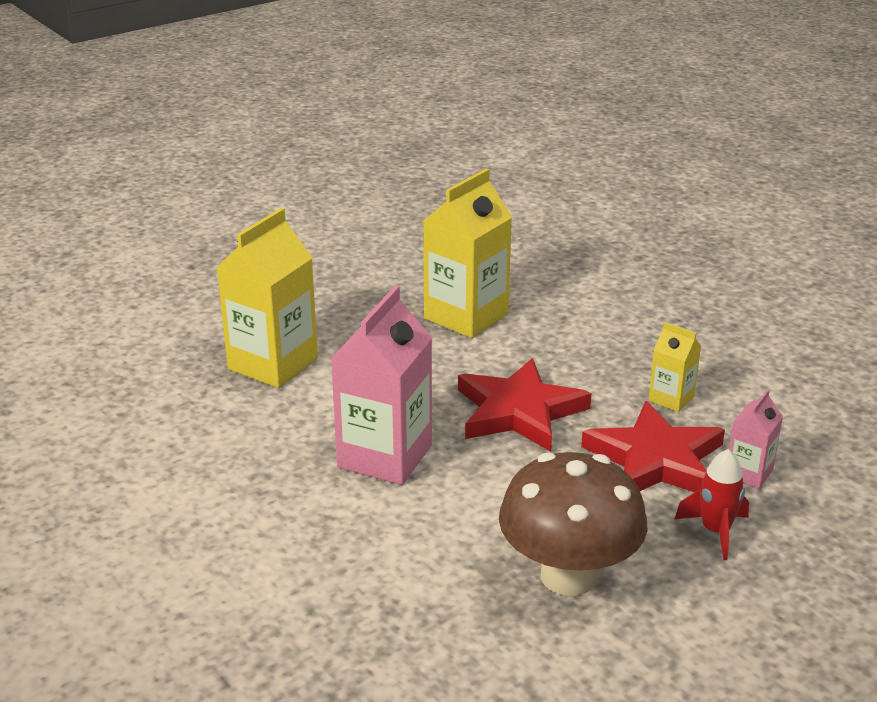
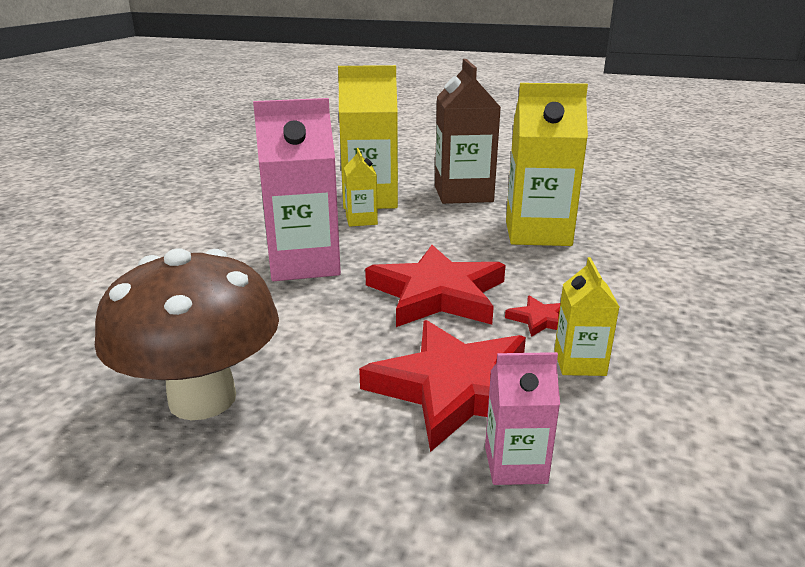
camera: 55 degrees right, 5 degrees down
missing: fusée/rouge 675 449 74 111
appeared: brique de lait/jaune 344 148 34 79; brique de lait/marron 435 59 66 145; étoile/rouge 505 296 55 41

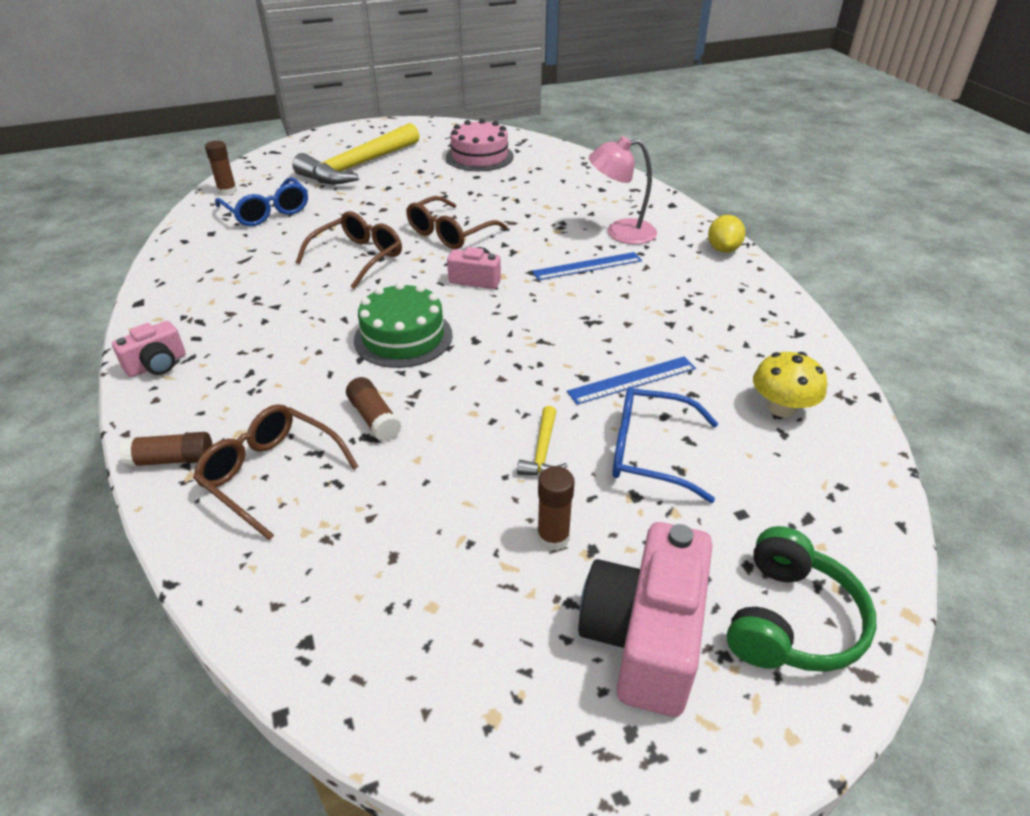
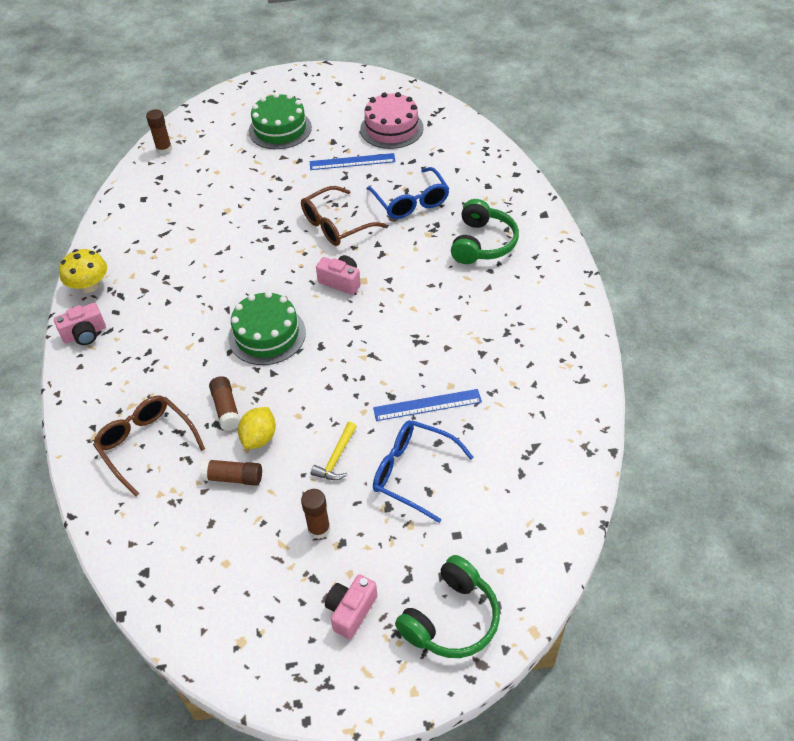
camera: 15 degrees right, 10 degrees up
missing: lunettes/marron 296 211 106 78
relocated: champignon/jaune 753 352 74 66 to 59 249 48 44; bâton de colle/marron 120 432 92 35 to 199 459 63 27; citron/jaune 708 215 37 38 to 238 407 38 42; règle/bleu 532 252 110 29 to 310 153 85 17; lunettes/bleu 215 177 93 49 to 367 167 82 52
exchanged: marteau/jaune 292 123 127 61 to gâteau/vert 249 93 63 56; lampe/rose 589 136 68 108 to casque audio/vert 451 199 68 65
size: appareil photo/rose 578 522 134 195 = 325 574 52 66 x0.54

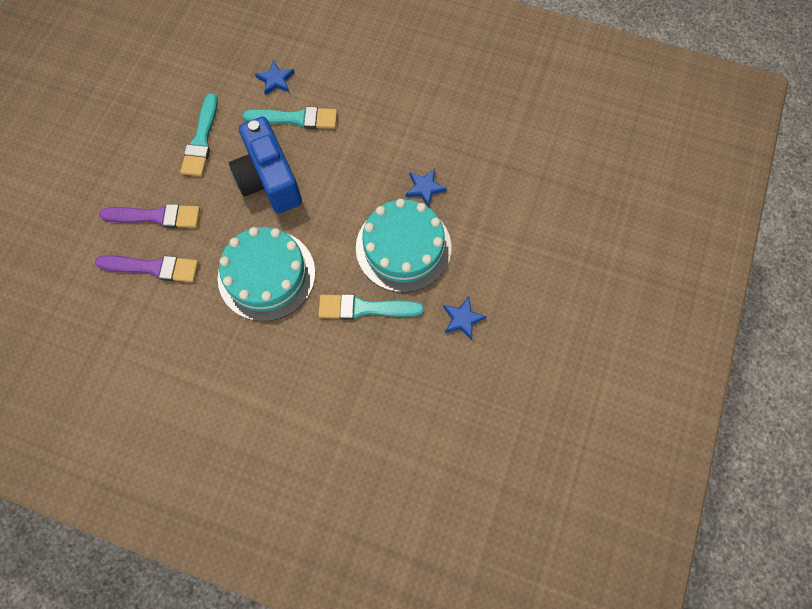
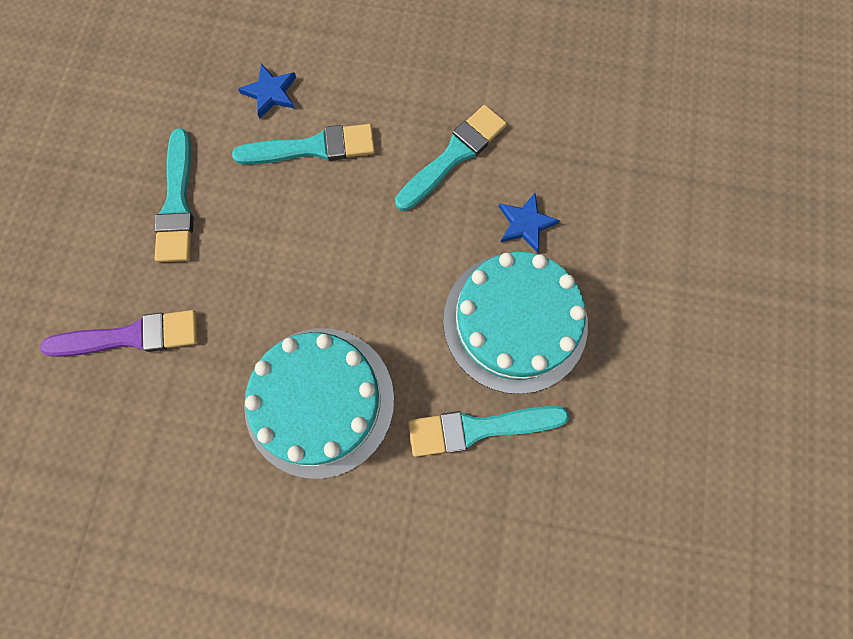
camera: 10 degrees left, 5 degrees up
missing: pinceau/violet 95 255 103 27; appareil photo/bleu 229 117 73 96; étoile/bleu 443 297 44 43
appeared: pinceau/turquoise 395 105 112 106

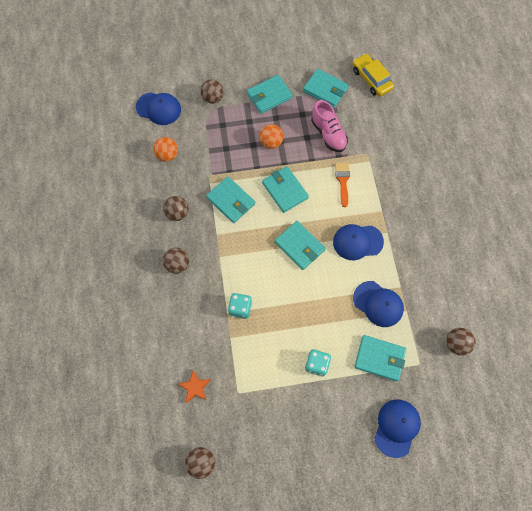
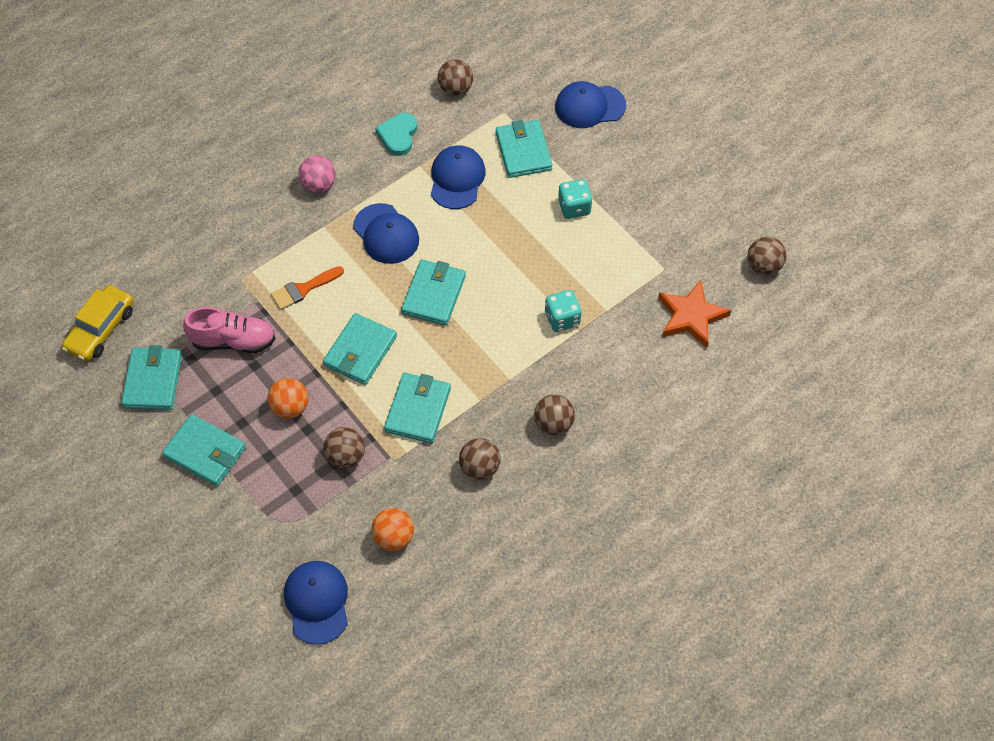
camera: 120 degrees left, 10 degrees down
appeared: balle/rose 298 156 38 37; cœur/turquoise 375 113 42 43
relocated: balle/marron 200 79 24 25 to 323 427 42 42
spun: chaussure/rose 311 100 37 52 = 183 307 93 46 60 degrees clockwise
size: étoile/orange 179 370 32 33 = 658 280 73 68 x1.59

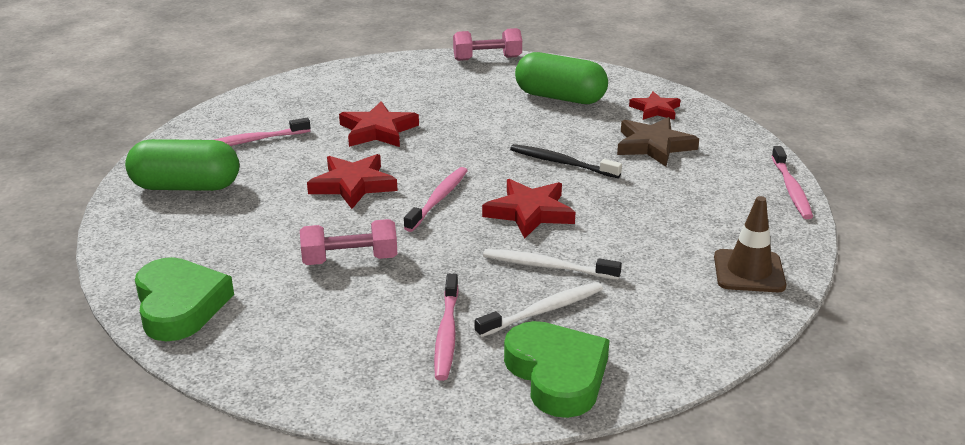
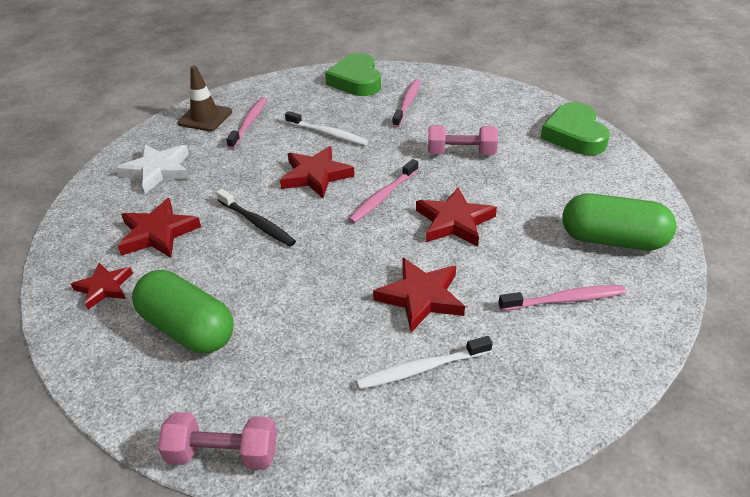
camera: 165 degrees left, 10 degrees up
appeared: étoile/blanc 116 144 73 50
relocated: brosse à dents/rose 772 146 41 73 to 226 97 41 52; brosse à dents/blanc 475 282 128 56 to 356 336 136 53
colour: étoile/marron 617 117 82 49 to étoile/rouge 118 198 83 60

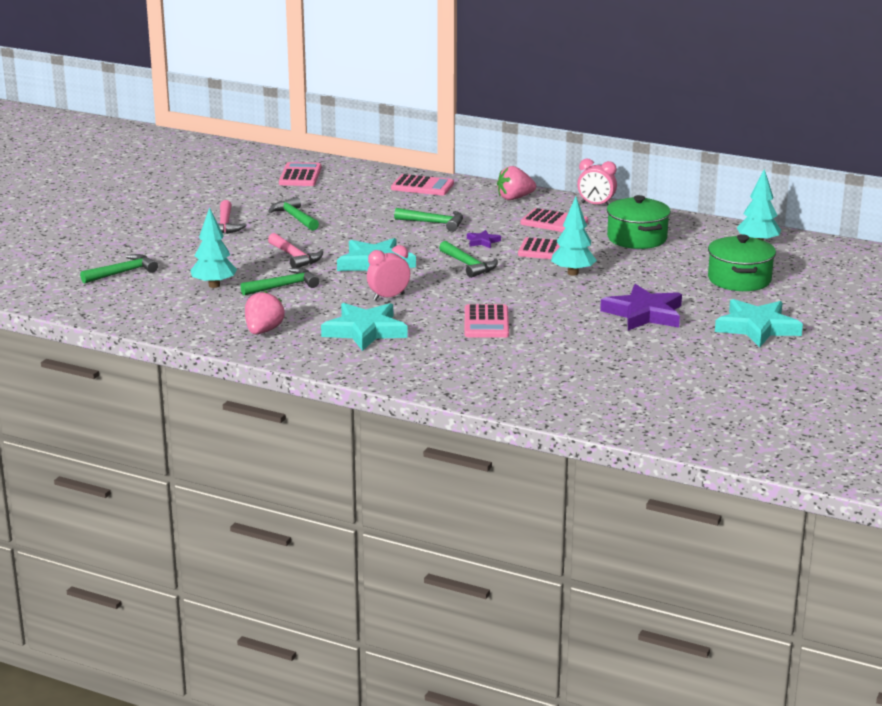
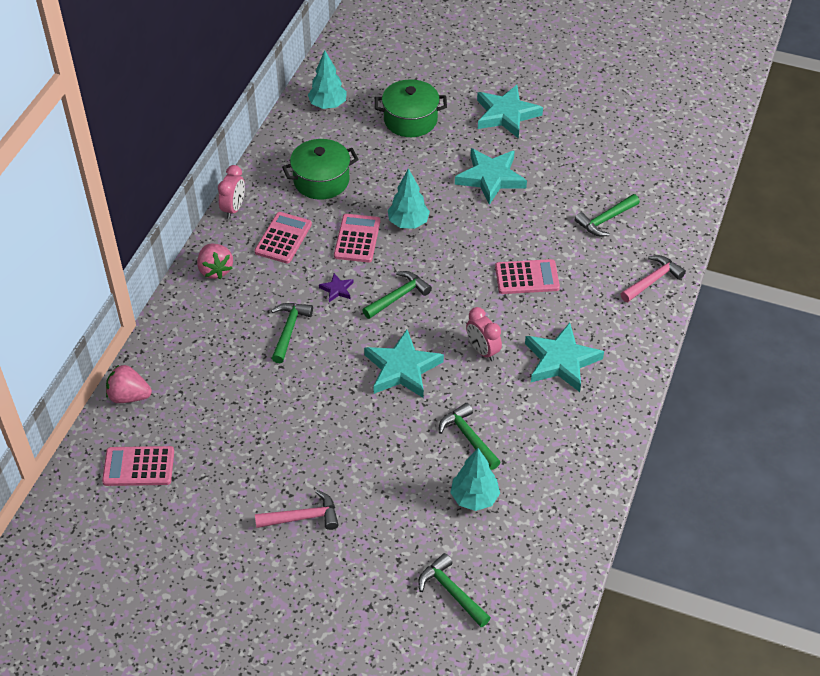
camera: 95 degrees left, 25 degrees up
missing: calculatrice/rose 391 174 63 21
relocated: fraise/rose 245 291 40 43 to 106 365 46 38; marteau/vert 268 197 51 34 to 575 194 65 42; marteau/rose 268 233 55 35 to 621 255 65 47
colour: étoile/violet 600 284 82 47 to étoile/turquoise 455 148 72 57

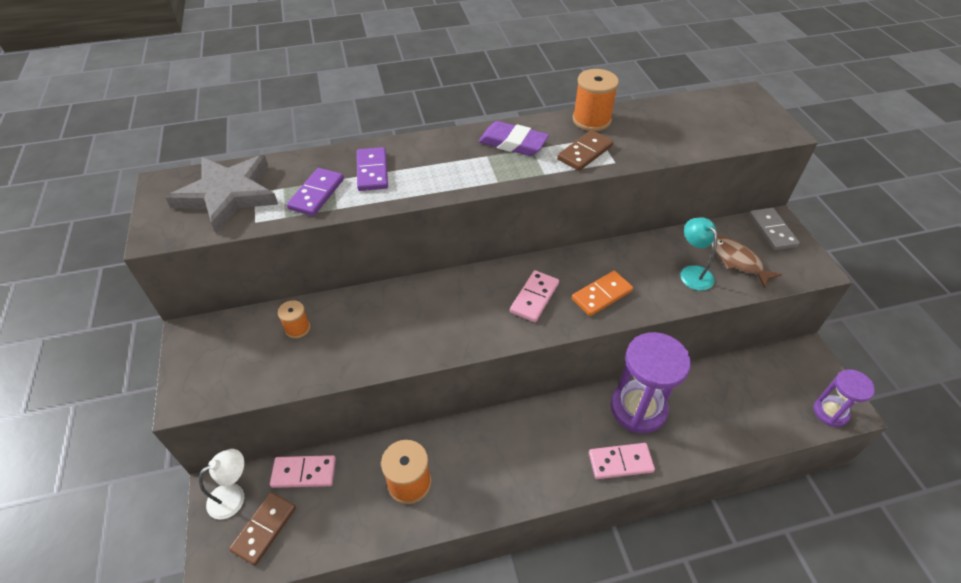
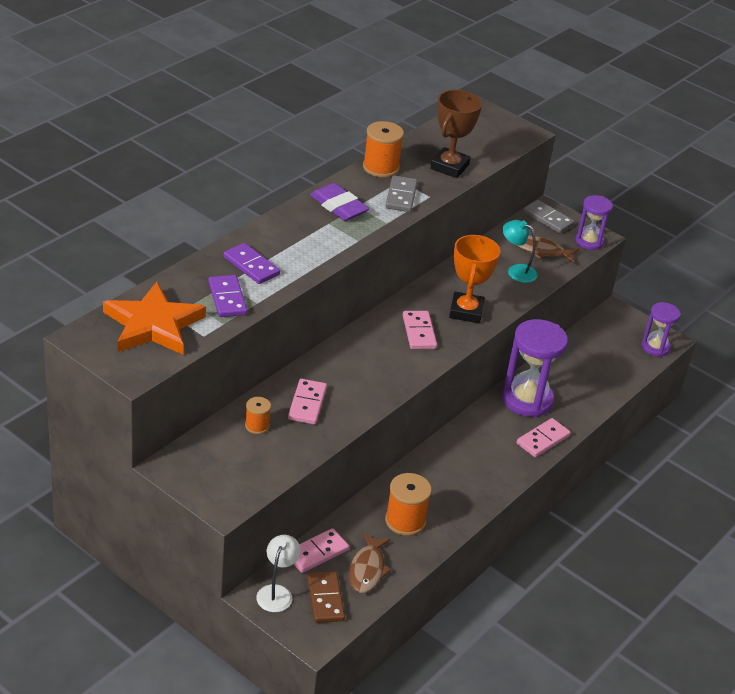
camera: 40 degrees left, 10 degrees down
appeared: domino/rose 288 379 39 46; poisson/marron 349 533 43 60; trophée/marron 430 90 52 88; sablier/violet 575 195 38 55
exchanged: domino/orange 572 271 61 45 to trophée/orange 449 235 51 88
colour: étoile/gris 165 155 113 78 to étoile/orange 103 282 103 73; domino/marron 557 130 57 41 to domino/gris 385 175 33 37
spun: gomme/violet 478 121 71 35 = 310 183 59 38 60 degrees clockwise

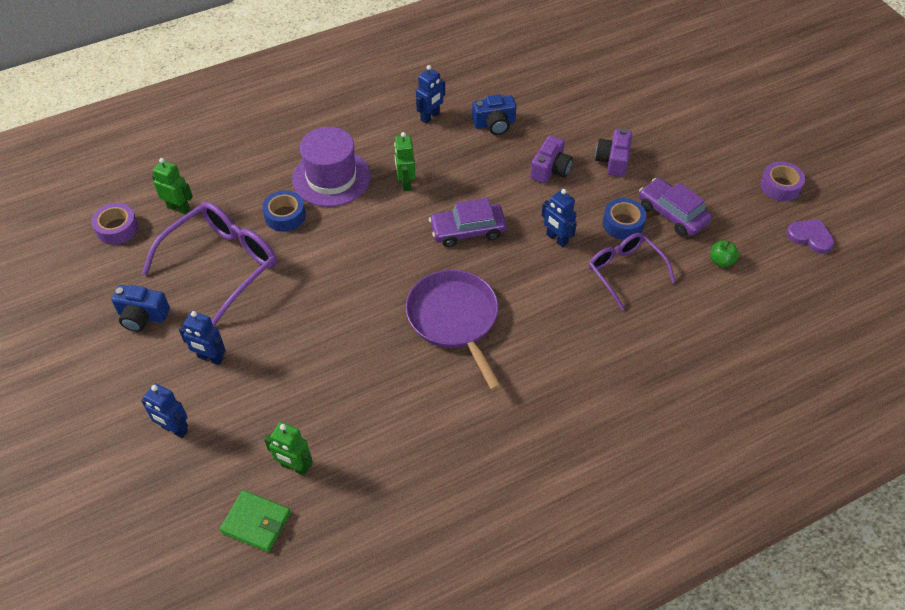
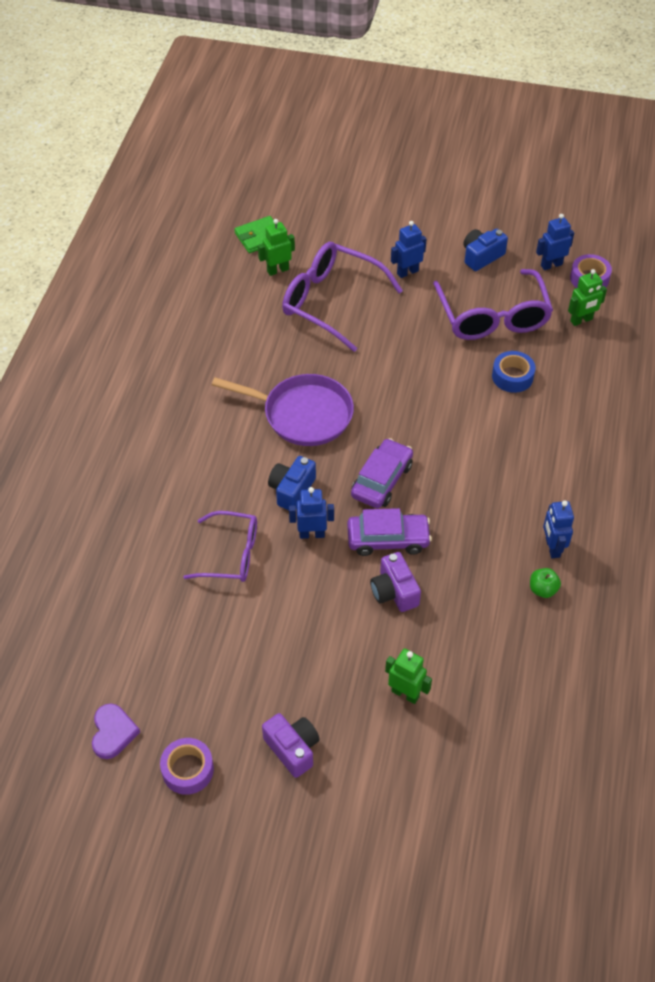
camera: 130 degrees right, 0 degrees up
missing: chapeau/violet 292 127 79 80; ruban adhésif/bleu 603 198 43 42
appeared: lunettes/violet 282 242 121 110
relocated: appareil photo/violet 595 128 37 49 to 262 713 58 65; appareil photo/bleu 472 94 45 41 to 268 456 48 54; voiture/violet 639 178 73 58 to 347 508 85 48; robot/vert 394 132 22 59 to 385 649 47 55; pomme/vert 710 241 29 26 to 530 568 31 30; robot/bleu 141 383 47 55 to 536 214 38 56
spun: cœur/violet 786 219 48 35 = 92 703 48 56 75 degrees counterclockwise

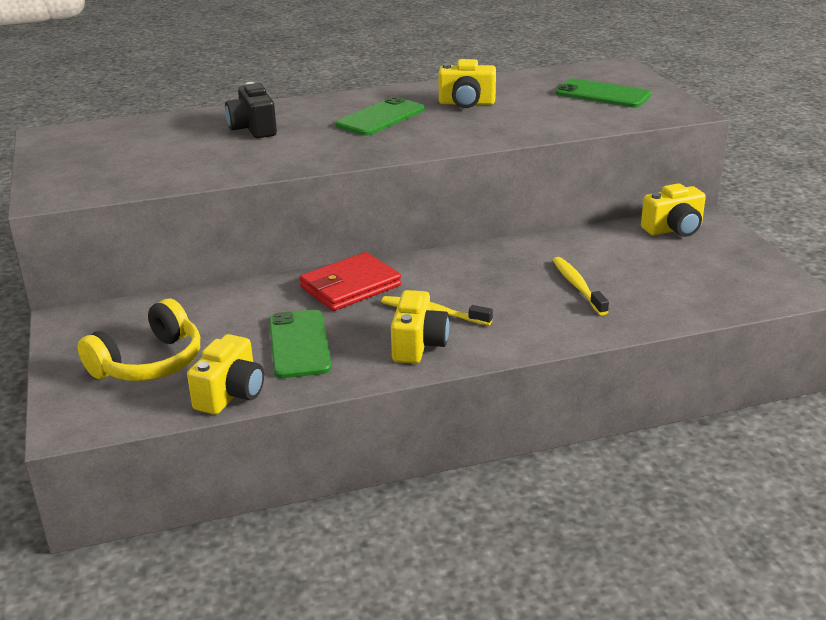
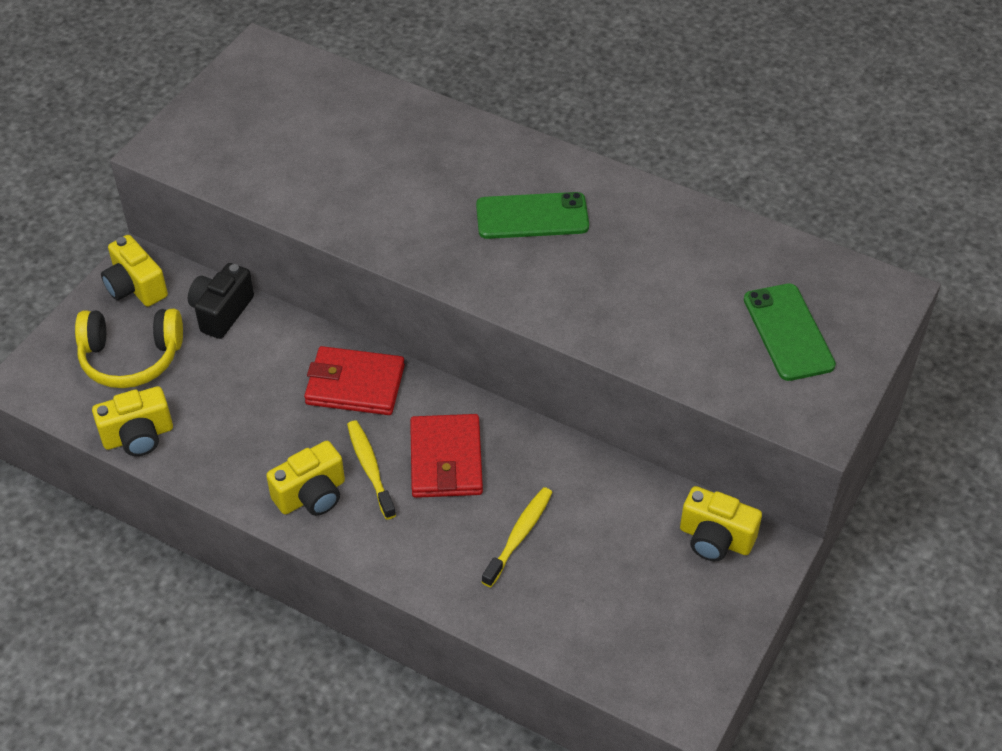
camera: 45 degrees right, 20 degrees up
missing: téléphone/vert 269 310 63 68
appeared: portefeuille/rouge 410 414 73 84
relocated: appareil photo/jaune 438 59 58 49 to 101 235 67 72; appareil photo/noir 225 82 52 56 to 188 263 66 76

